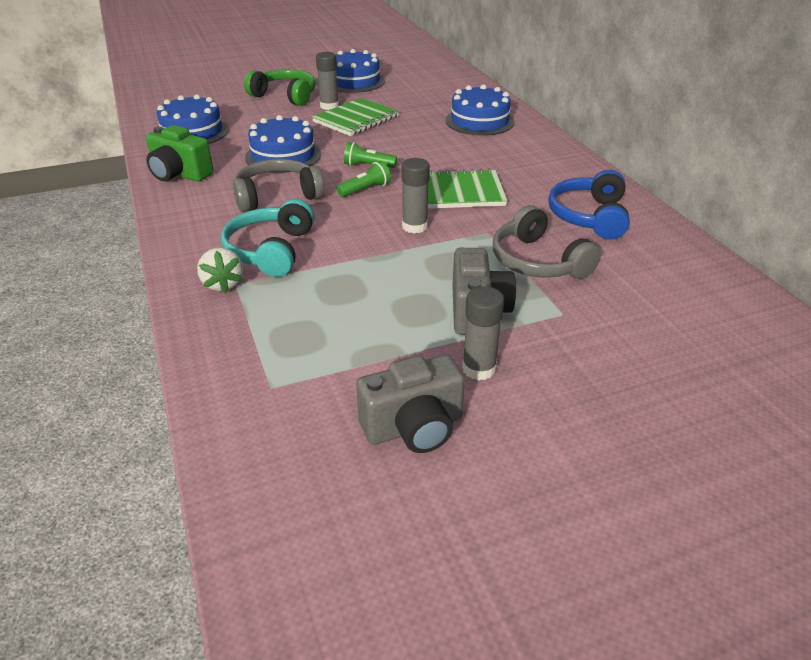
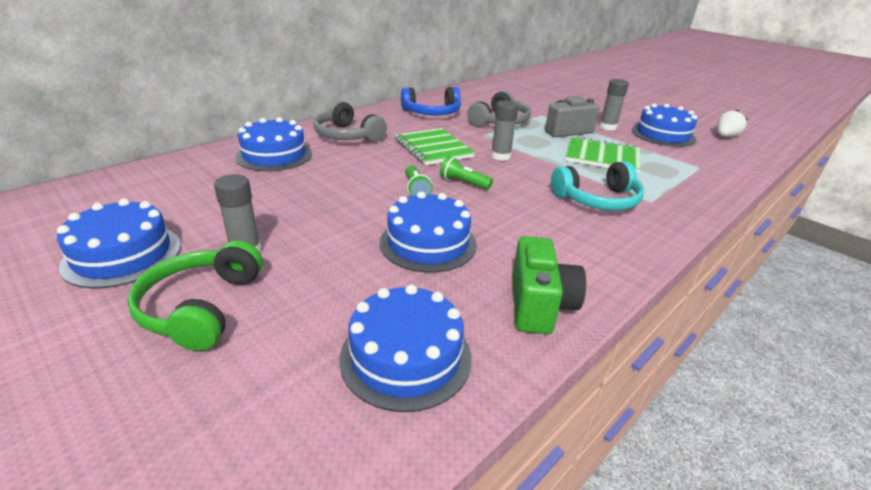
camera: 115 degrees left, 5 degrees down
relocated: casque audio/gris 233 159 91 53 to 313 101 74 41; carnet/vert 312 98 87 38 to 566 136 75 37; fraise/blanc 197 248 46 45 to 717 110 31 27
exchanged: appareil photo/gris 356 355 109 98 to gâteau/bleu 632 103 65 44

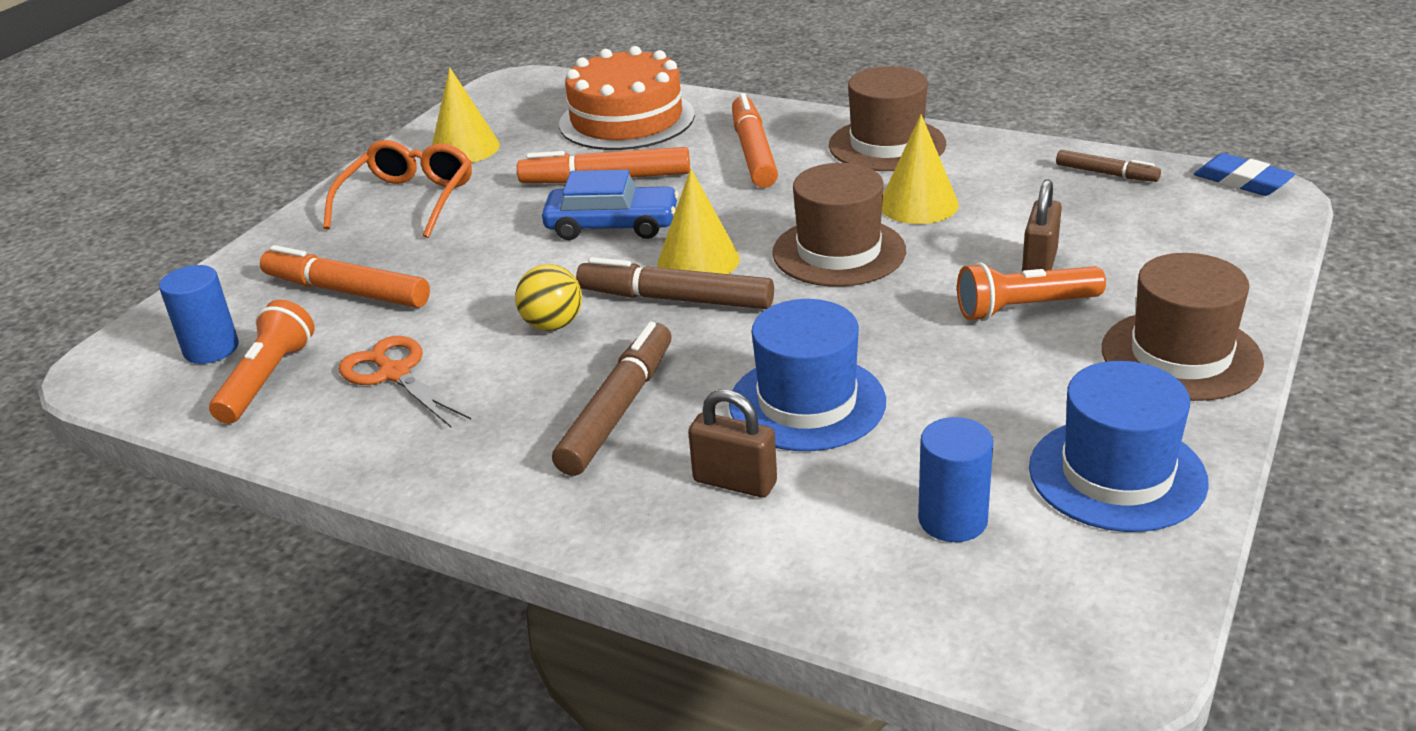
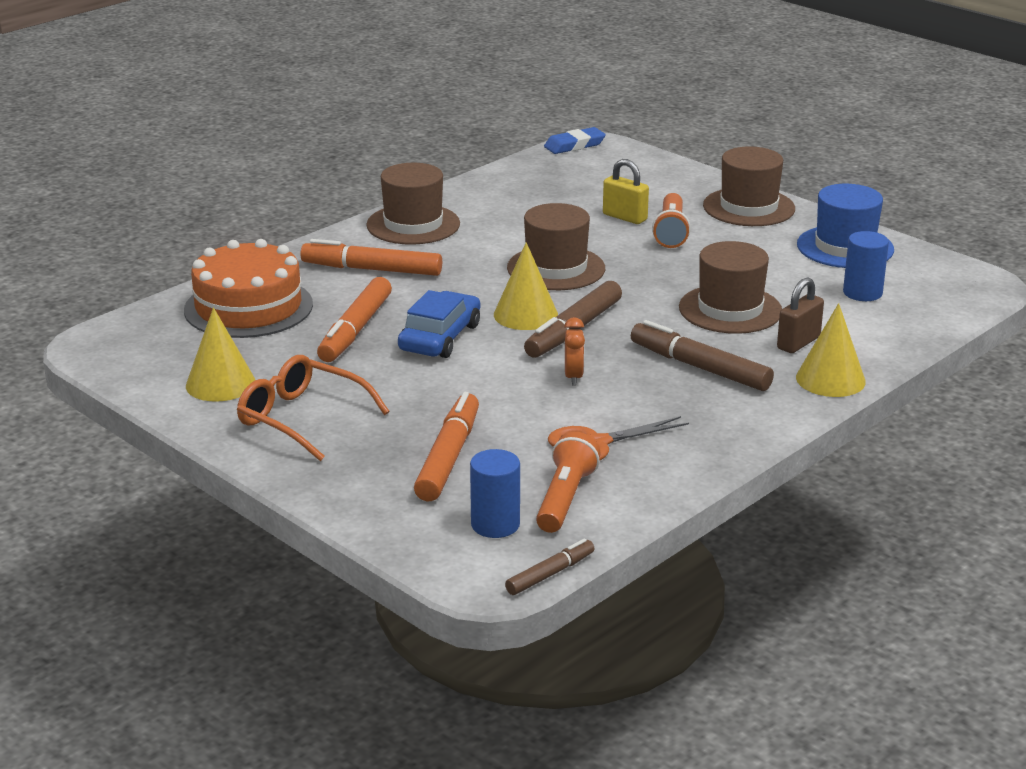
camera: 75 degrees left, 5 degrees down
relocated: feutre/marron 1056 150 105 32 to 505 539 90 56; cône/jaune 882 114 77 110 to 796 303 70 94
exchanged: balle/jaune 515 264 67 67 to réveil/orange 564 317 21 69
colour: cadenas/marron 1022 179 40 92 to cadenas/jaune 603 159 46 65; chapeau/bleu 729 299 157 152 to chapeau/marron 679 241 103 93
spun: feutre/orange 260 245 170 63 = 414 392 65 109 150 degrees clockwise; lampe de poche/orange 209 300 106 124 = 536 432 64 101 75 degrees clockwise

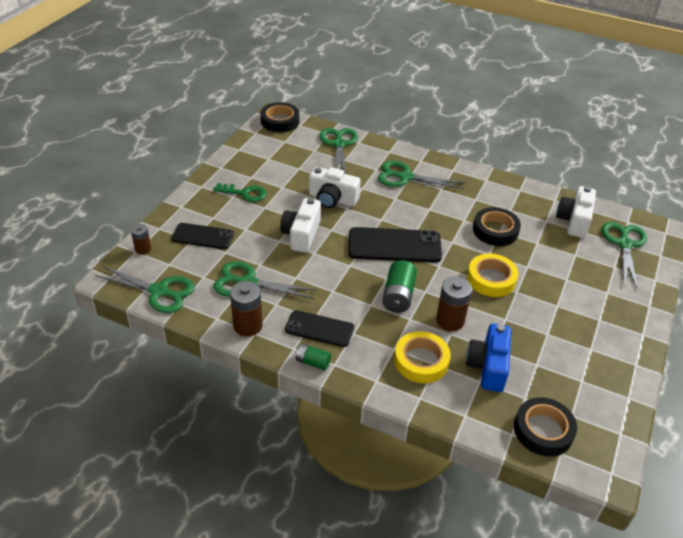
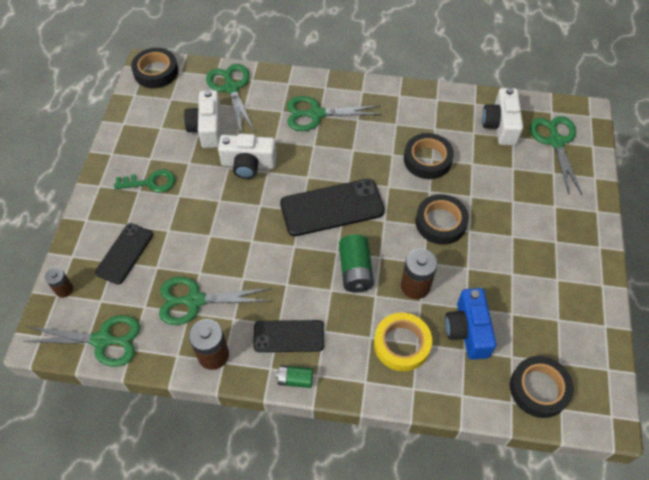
camera: 15 degrees left, 15 degrees up
relocated: appareil photo/blanc 280 198 41 55 to 184 90 37 58
colour: ruban adhésif/jaune 467 254 52 43 to ruban adhésif/noir 416 194 53 51
spun: téléphone/noir 171 223 63 26 = 95 223 58 61 60 degrees counterclockwise

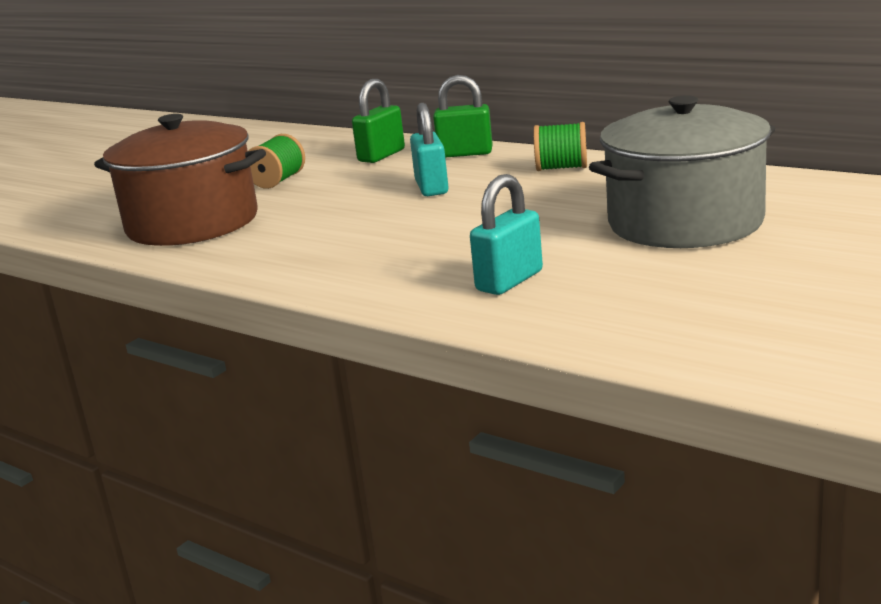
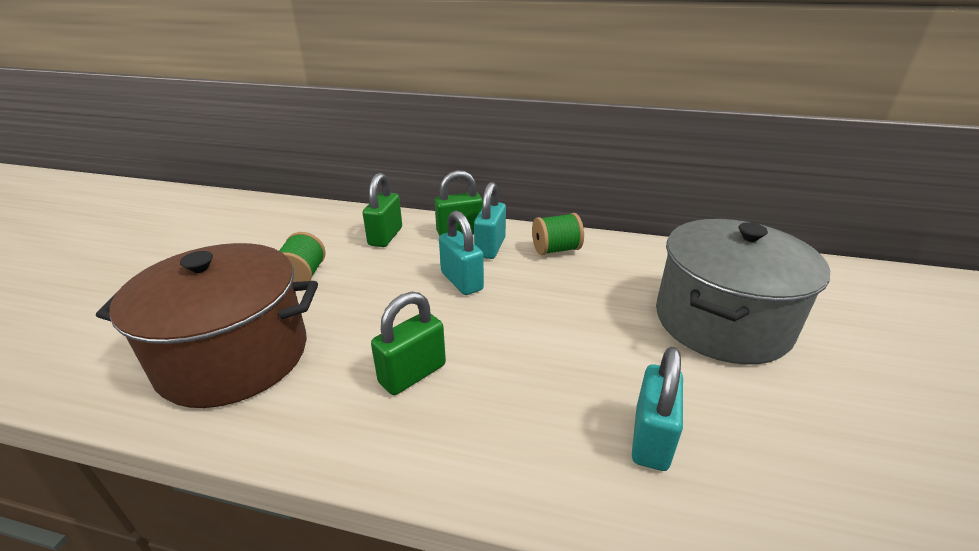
camera: 25 degrees left, 10 degrees up
appeared: cadenas/vert 371 292 75 103; cadenas/turquoise 474 182 32 77

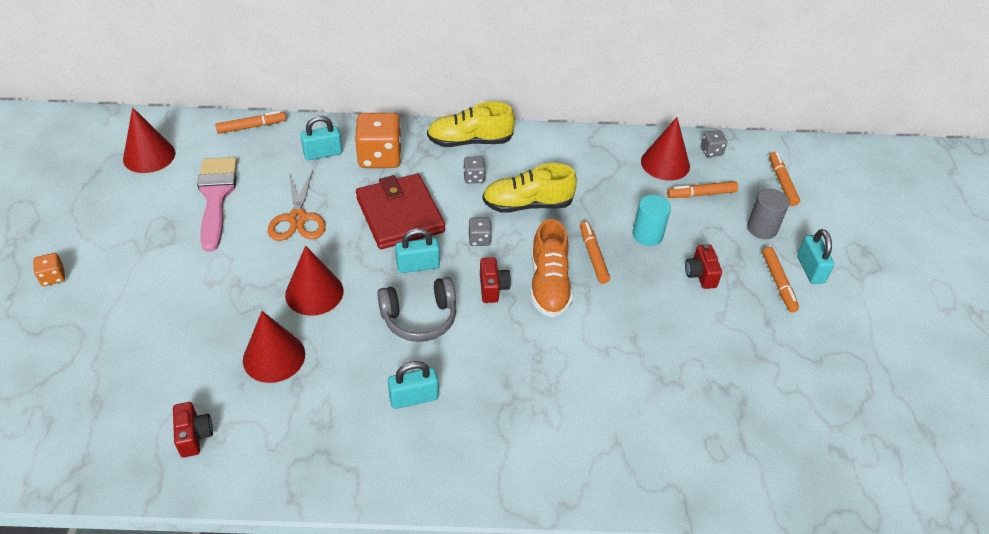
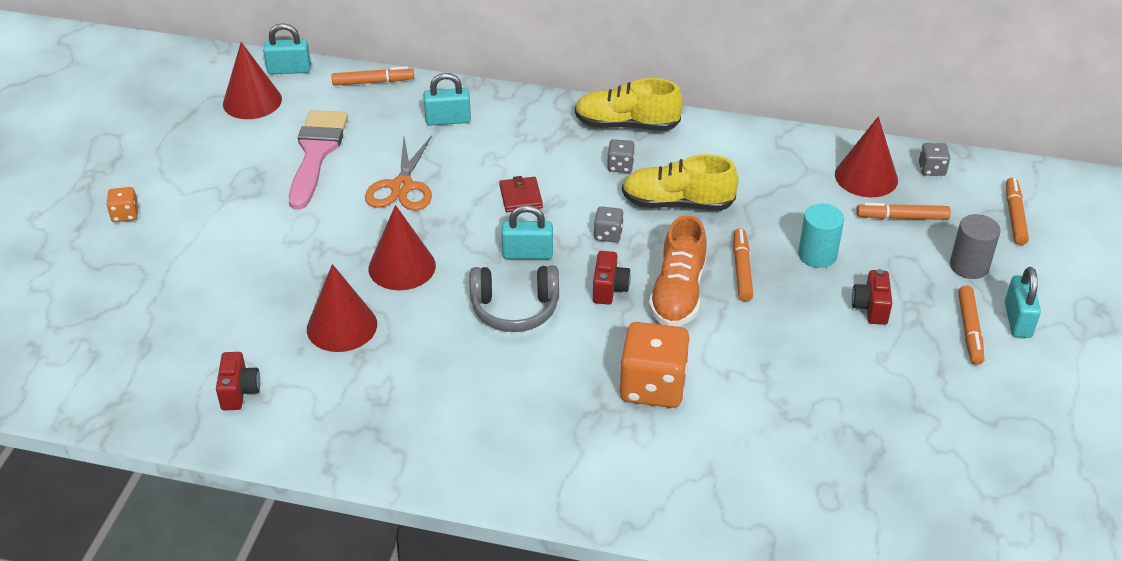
camera: 15 degrees right, 5 degrees down
relocated: cadenas/turquoise 388 361 51 48 to 263 23 48 51; dé/orange 355 113 47 55 to 619 322 71 86
size: portefeuille/rouge 356 174 89 75 = 499 176 44 36 x0.46

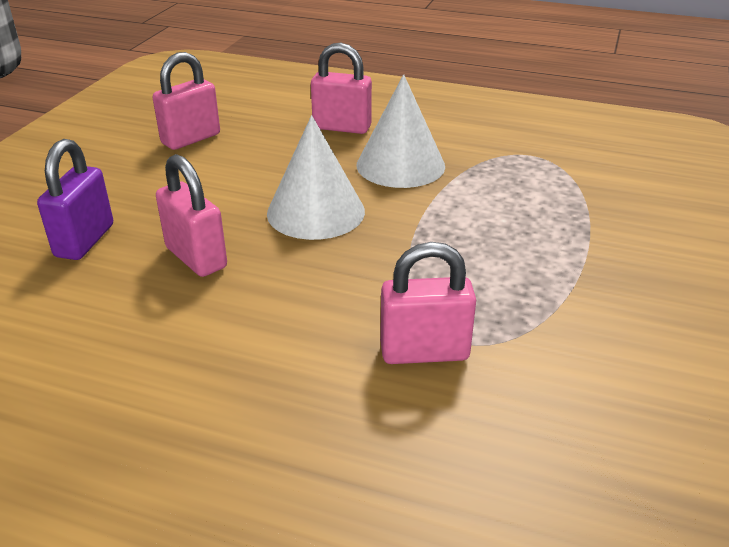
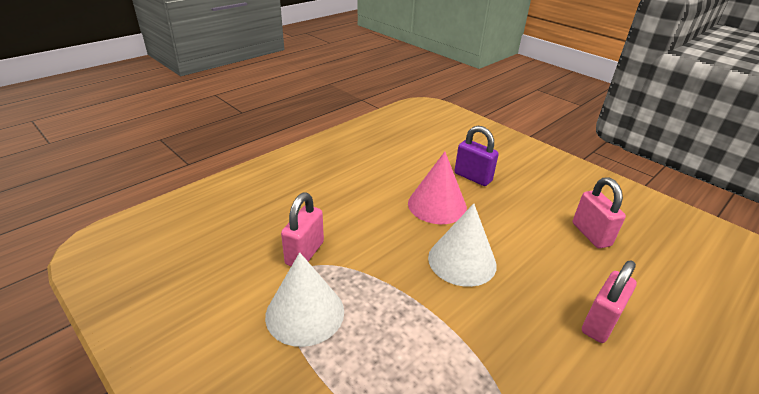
camera: 115 degrees right, 0 degrees up
relocated: cône/blanc 356 74 89 114 to 265 252 79 95
exchanged: cadenas/rose 156 154 71 123 to cône/rose 408 152 59 72

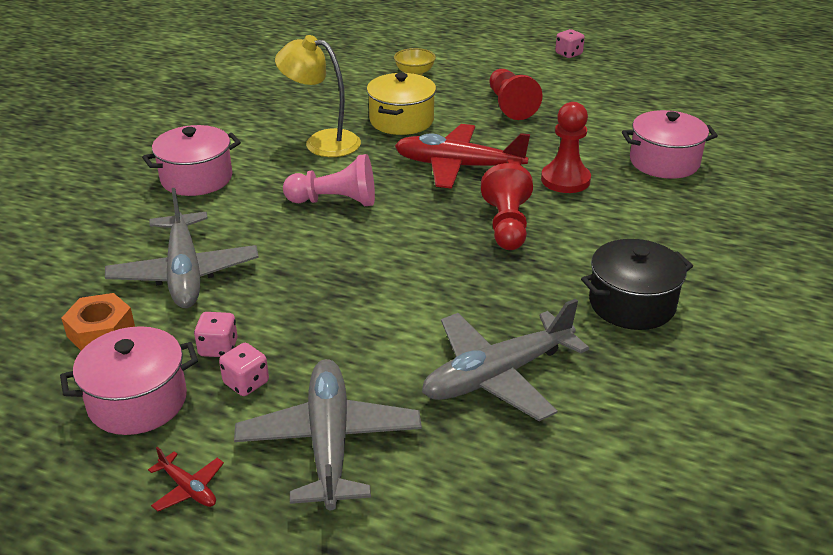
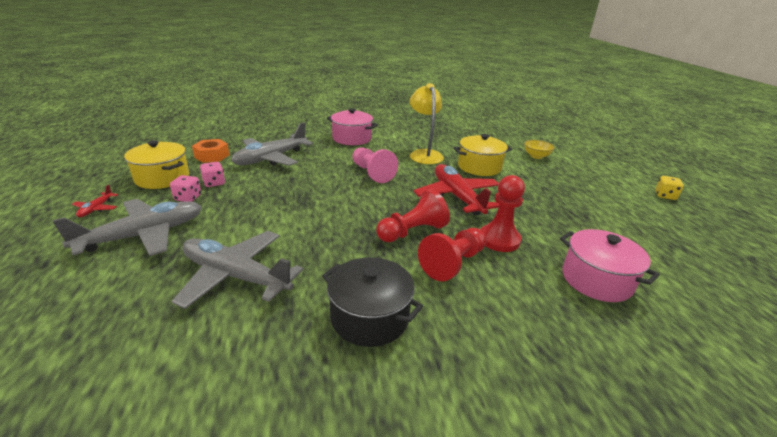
camera: 55 degrees right, 5 degrees down
relocated: pion/rouge 490 69 52 51 to 418 228 68 53
colour: marmite/rose 60 326 138 109 to marmite/jaune 124 140 65 49; dé/rose 555 29 30 29 to dé/jaune 655 176 29 24

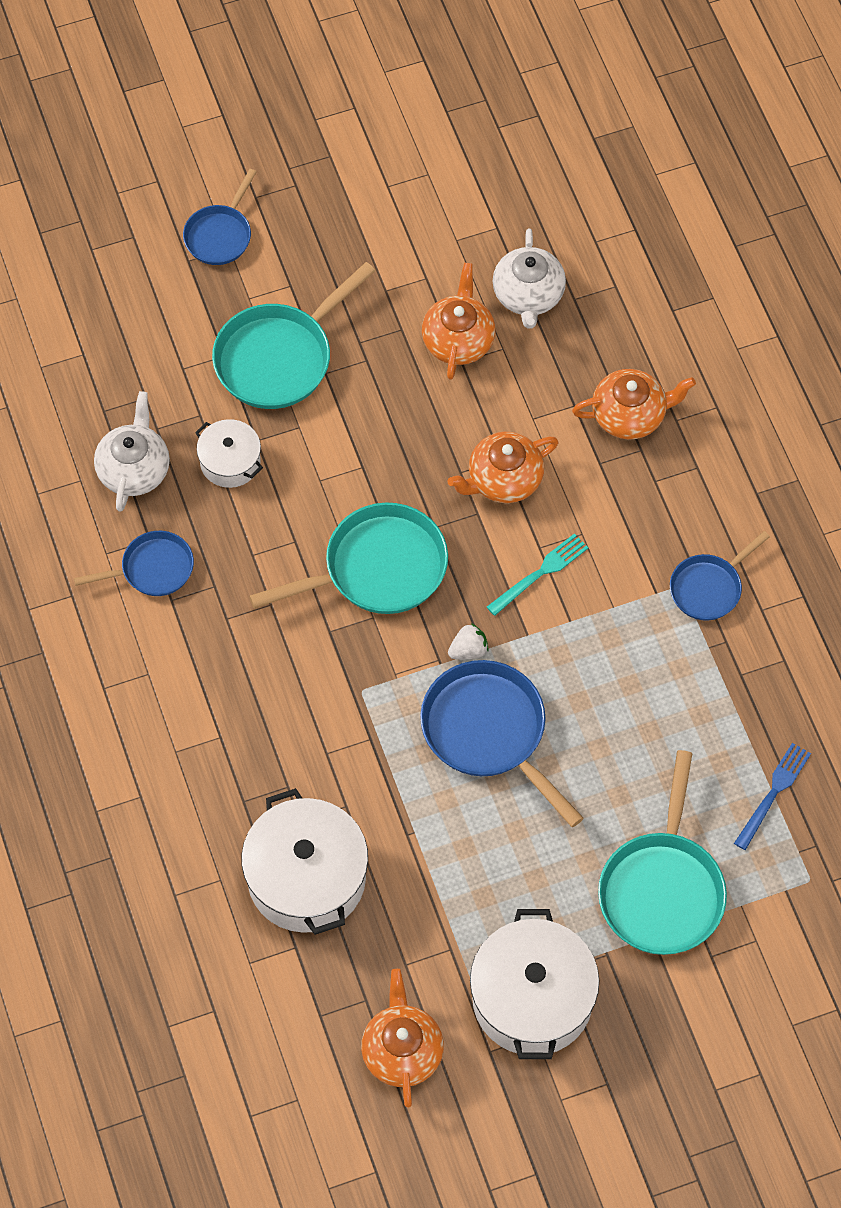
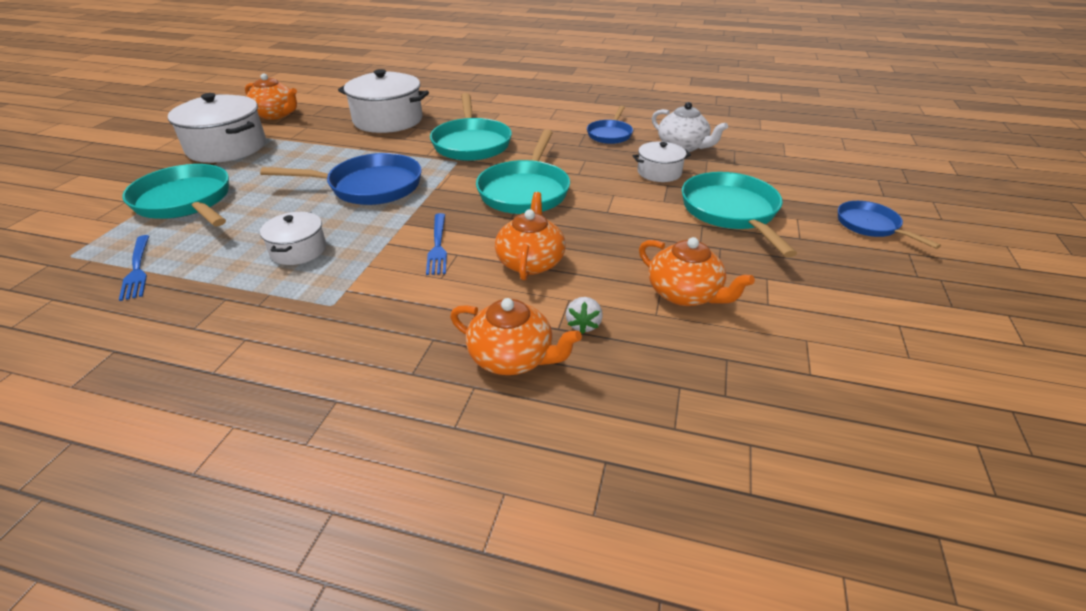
camera: 125 degrees right, 25 degrees down
missing: théière/blanc 493 229 73 100; poêle/bleu 670 531 100 90
appeared: marmite/blanc 260 212 66 53; poêle/turquoise 430 93 82 68
relocated: fraise/blanc 448 623 41 36 to 566 297 37 37
colour: fourchette/turquoise 487 533 101 83 to fourchette/bleu 426 213 21 62
spun: théière/orange 572 369 124 70 = 450 298 132 77 90 degrees counterclockwise

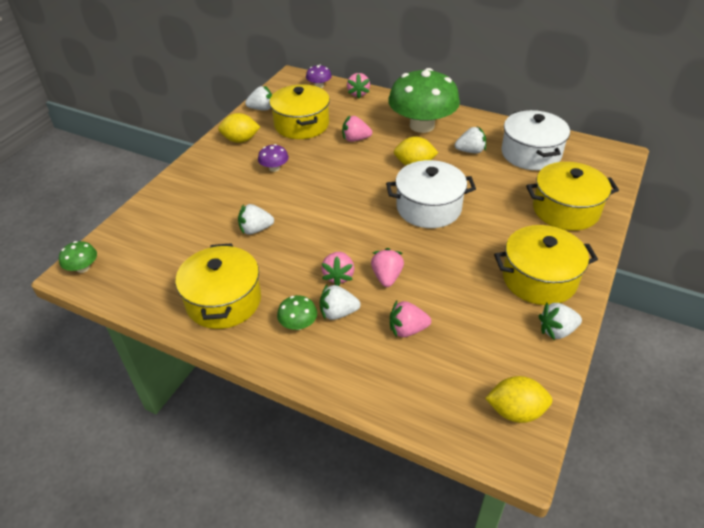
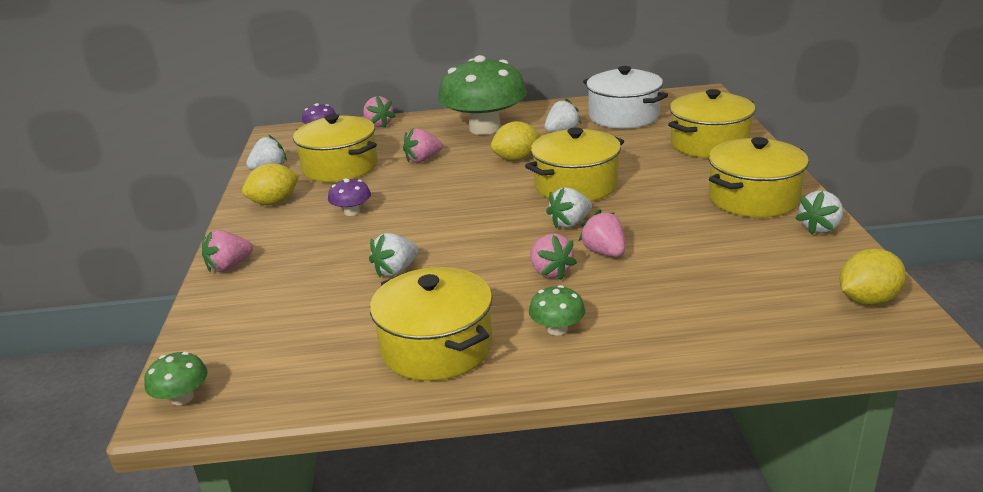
camera: 30 degrees left, 15 degrees down
relocated: fraise/rose 390 301 41 36 to 202 230 51 43; fraise/blanc 320 284 41 36 to 546 187 46 41
colour: marmite/blanc 386 160 90 68 to marmite/jaune 525 128 99 73

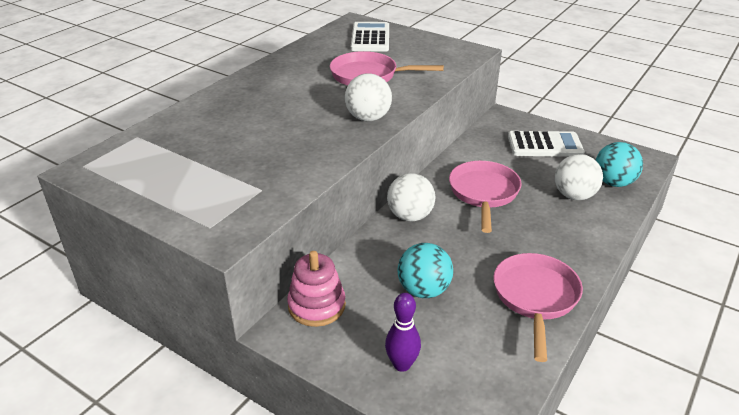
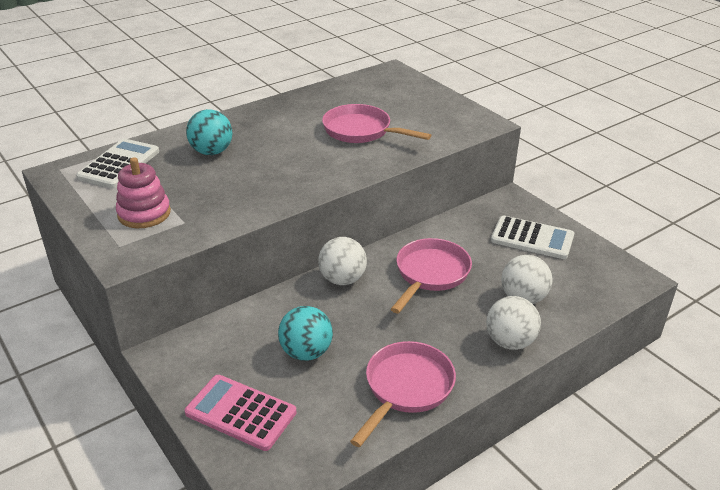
camera: 20 degrees right, 0 degrees up
relocated: calculatrice/blanc 351 22 38 30 to 76 139 83 49; jouet à empiler/rose 287 251 59 76 to 116 157 55 71; balle/turquoise 596 142 47 45 to 186 109 46 46; balle/blanc 345 73 47 48 to 486 296 55 54
exchanged: quille/violet 385 293 36 79 to calculatrice/rose 185 375 111 76

